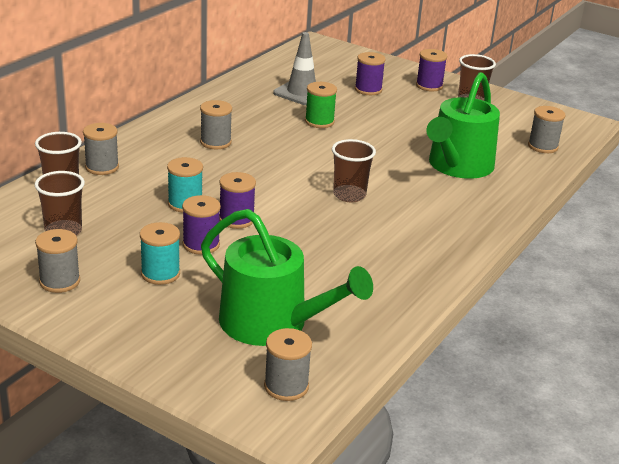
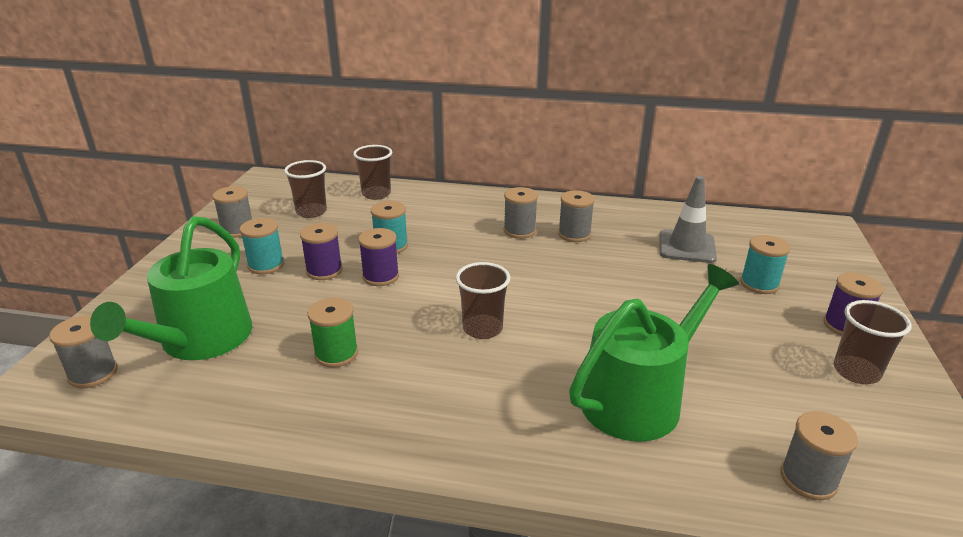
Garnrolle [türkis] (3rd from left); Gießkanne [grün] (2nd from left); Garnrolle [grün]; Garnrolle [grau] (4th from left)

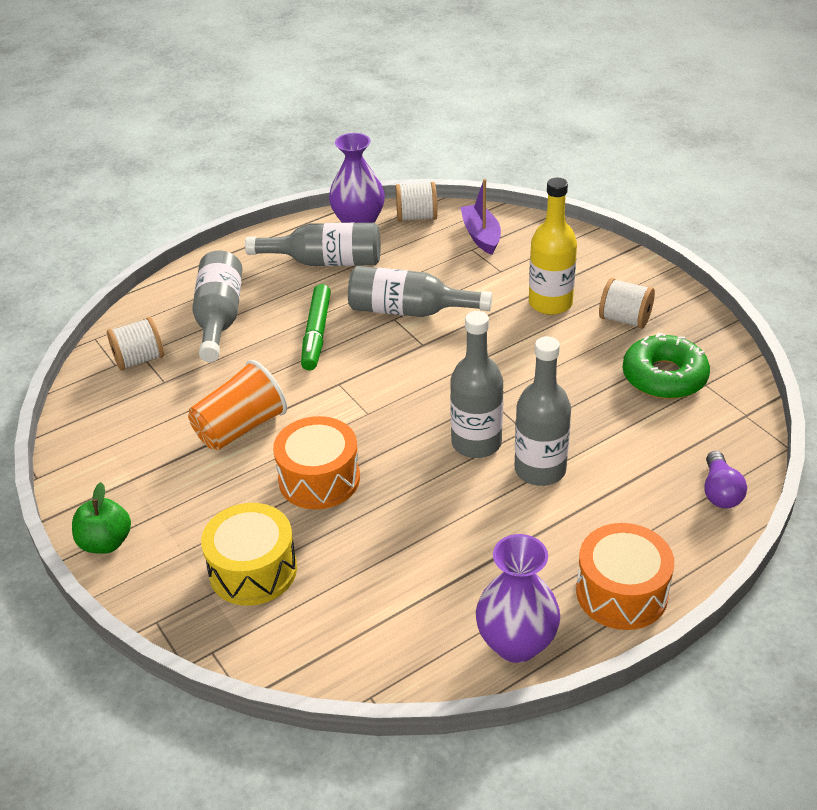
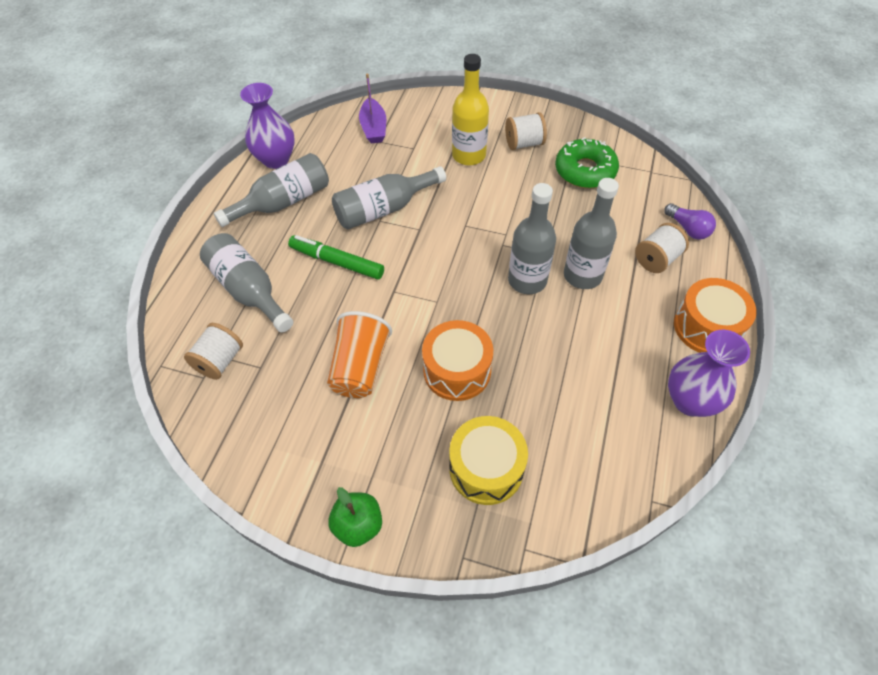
Boot [lila]; Garnrolle [weiß] (3rd from left); Filzstift [grün]

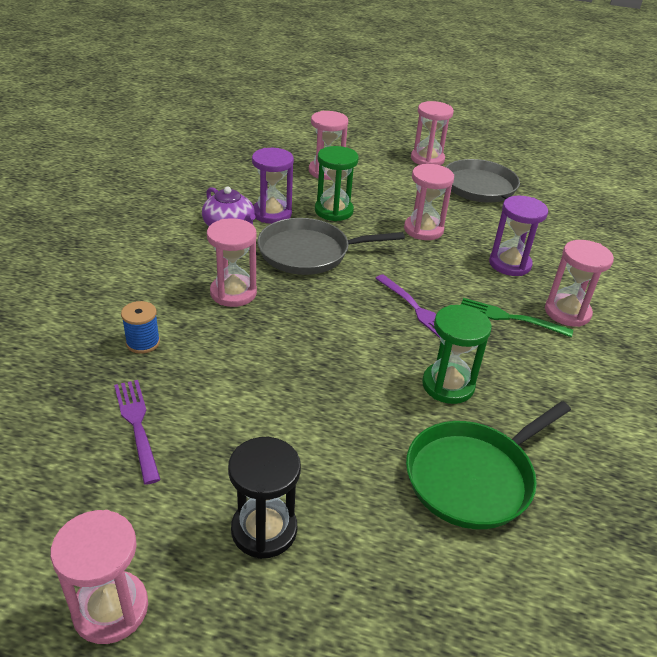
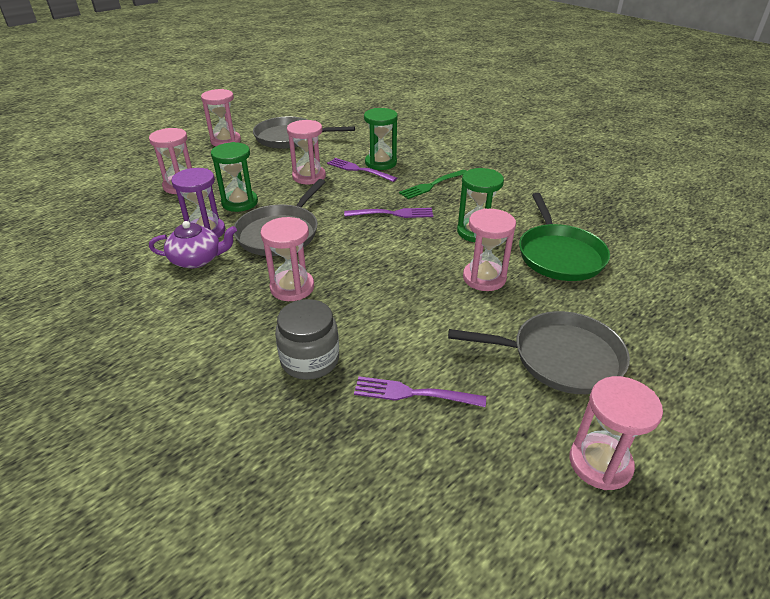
Sanduhr [grün] (2nd from left); Sanduhr [rosa] (5th from left); Einmachglas [grau]; Pfanne [grau] (3rd from left); Gabel [lila] (1st from left)

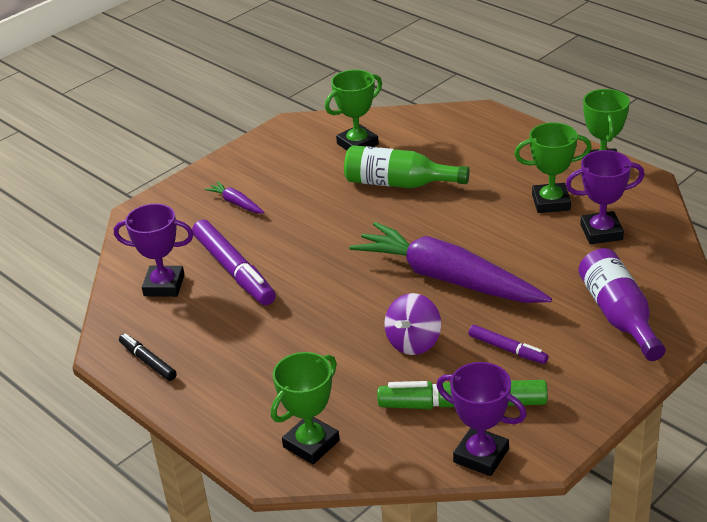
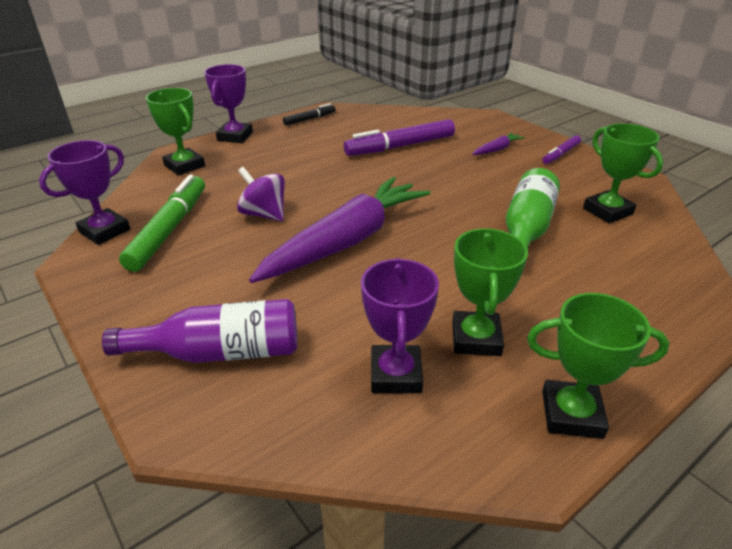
Pokal [lila] (2nd from left); Filzstift [lila] (2nd from left)

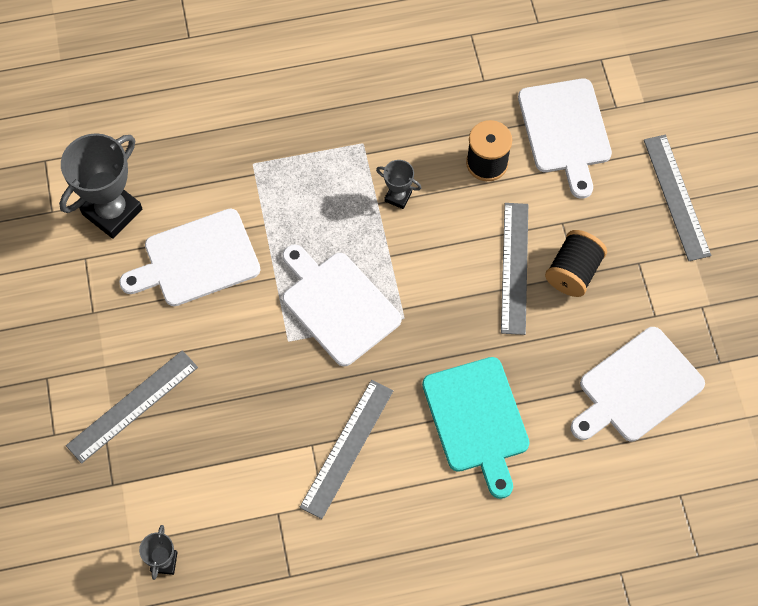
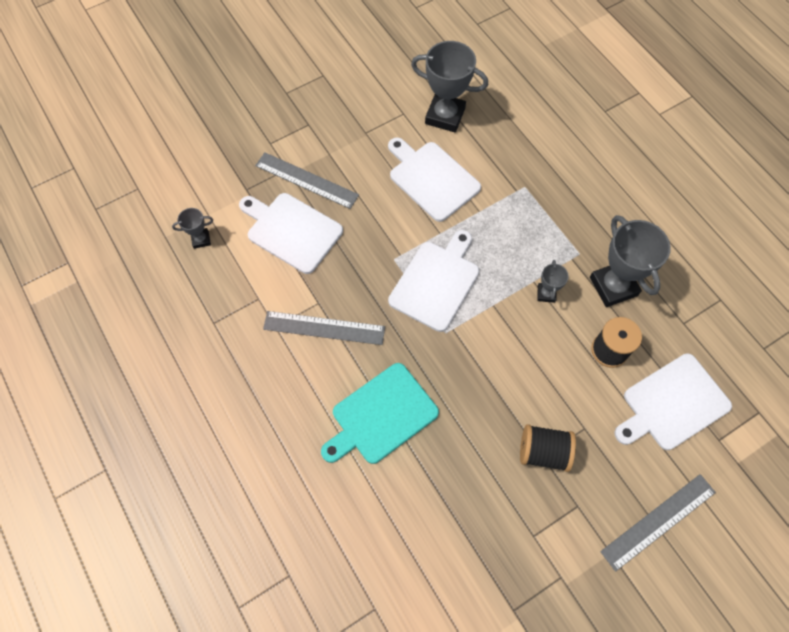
Lineal [grau] (3rd from left in the first image); Schneidebrett [weiß] (1st from left); Pokal [grau] (4th from left)

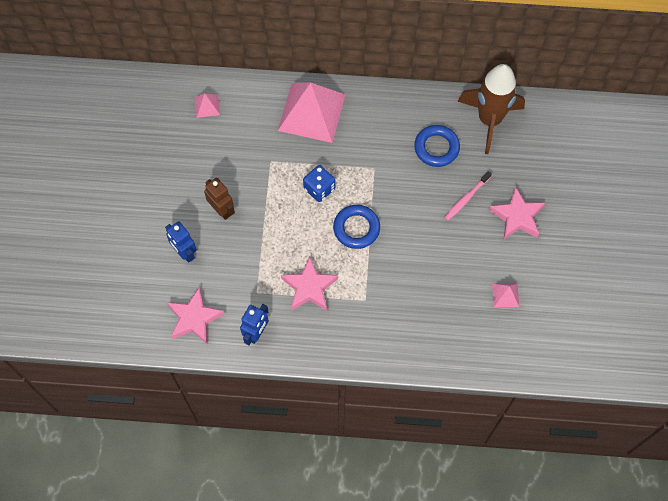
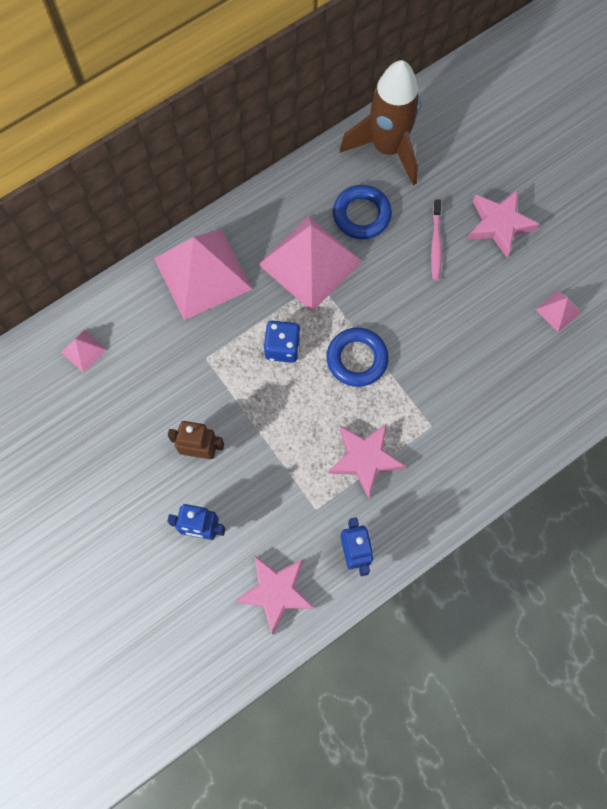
Pyramide [rosa] (3rd from left)

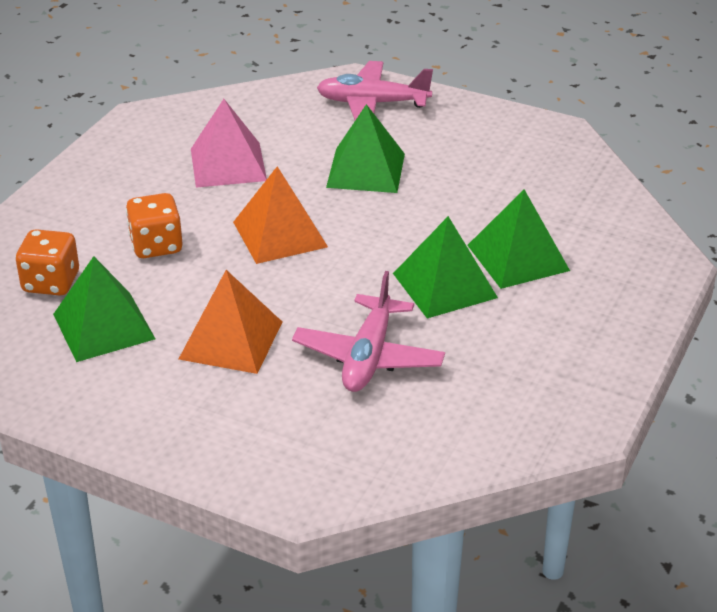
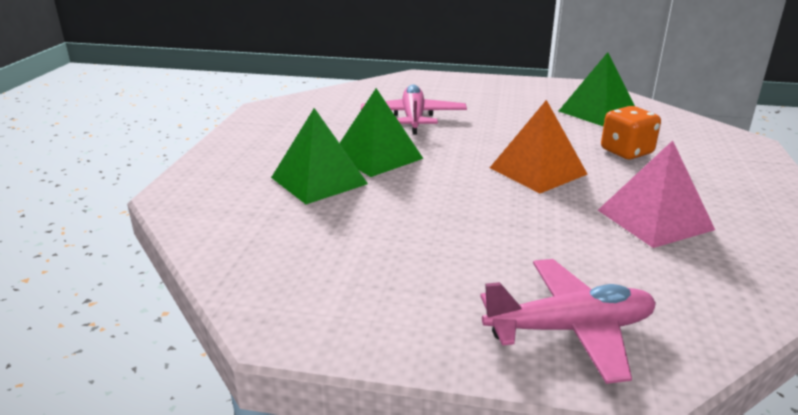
Pyramide [grün] (2nd from left in the first image); Spielwürfel [orange] (1st from left in the first image); Pyramide [orange] (1st from left in the first image)

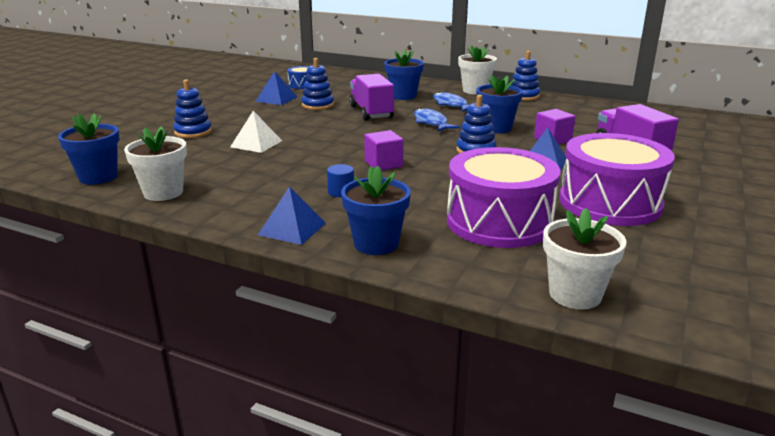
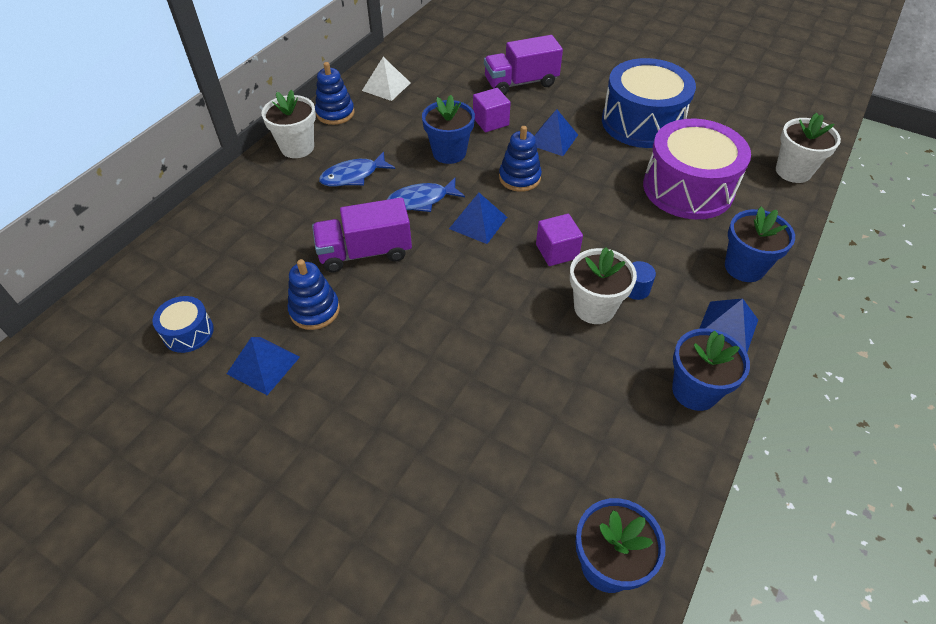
Blumentopf [blau] (3rd from left); Stapelspielzeug [blau] (1st from left in the first image); Pyramide [weiß]; Blumentopf [weiß] (2nd from left); Trommel [blau] (2nd from left); Pyramide [blau] (2nd from left)

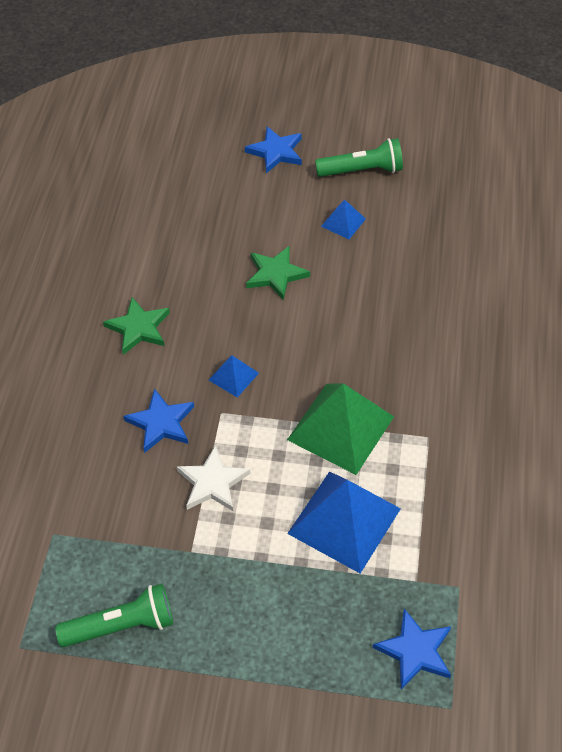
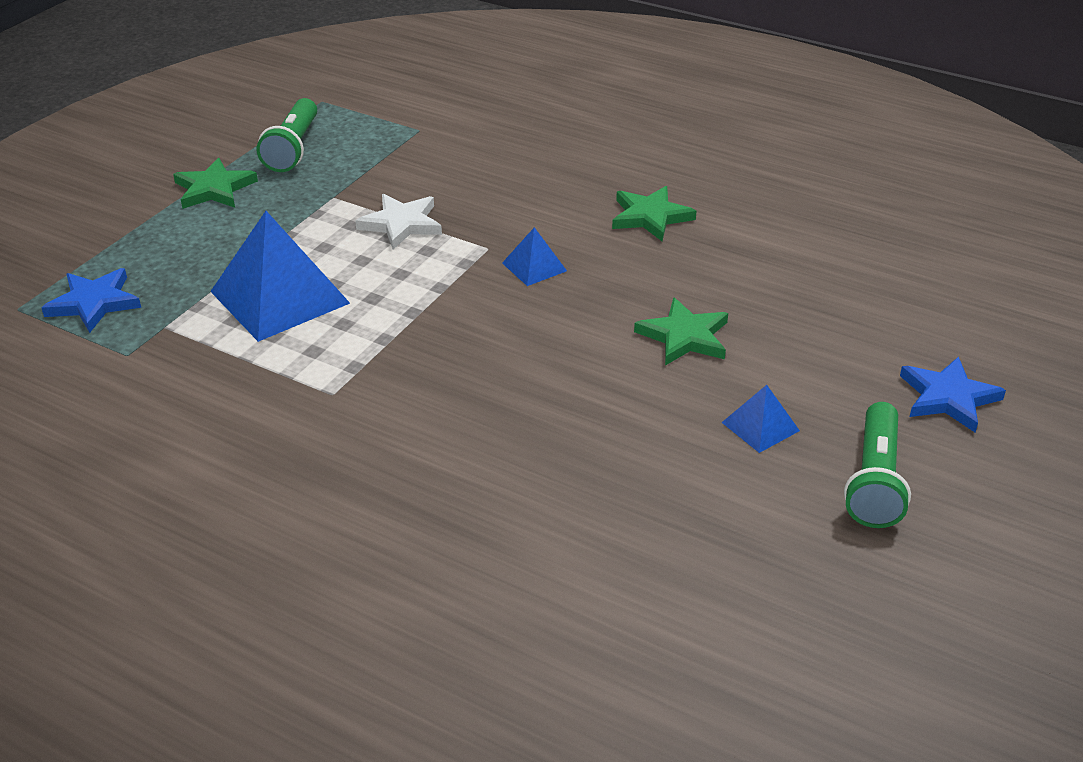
Pyramide [grün]; Stern [blau] (1st from left in the first image); Stern [grün] (1st from left)

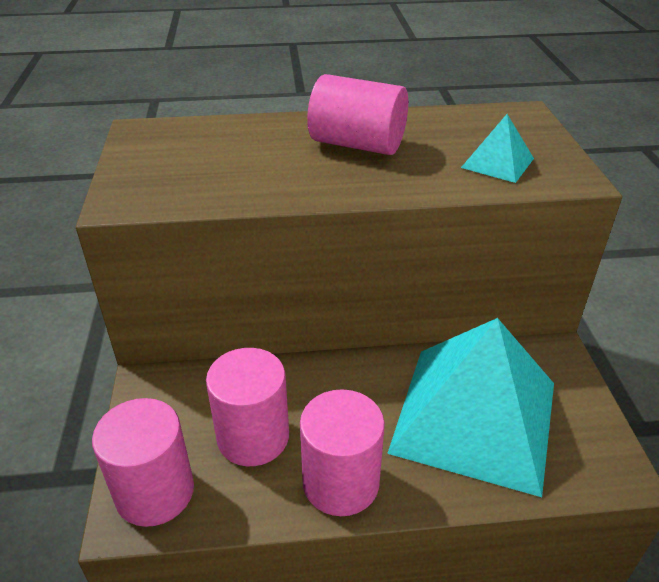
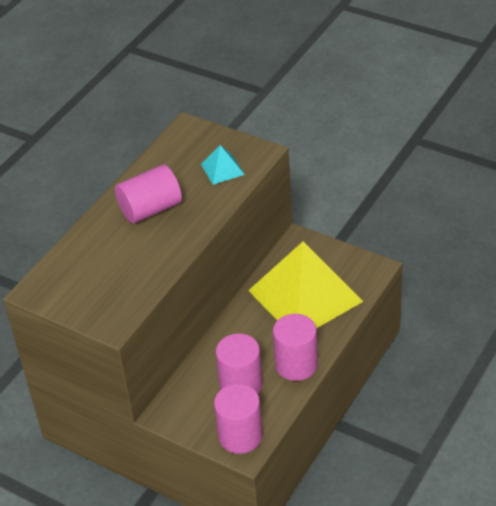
Pyramide [gelb]

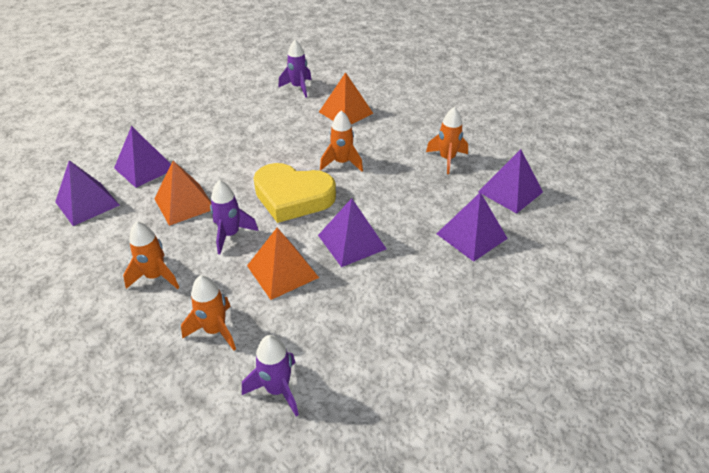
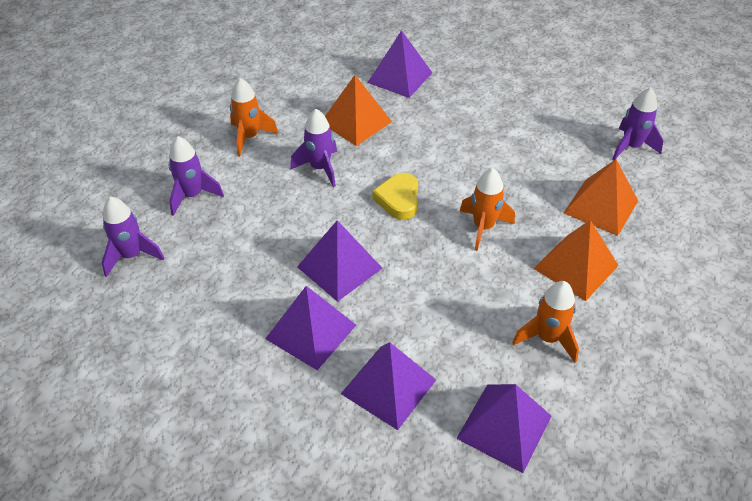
Pyramide [lila] (1st from left); Herz [gelb]; Pyramide [orange] (2nd from left); Rakete [lila] (2nd from left)

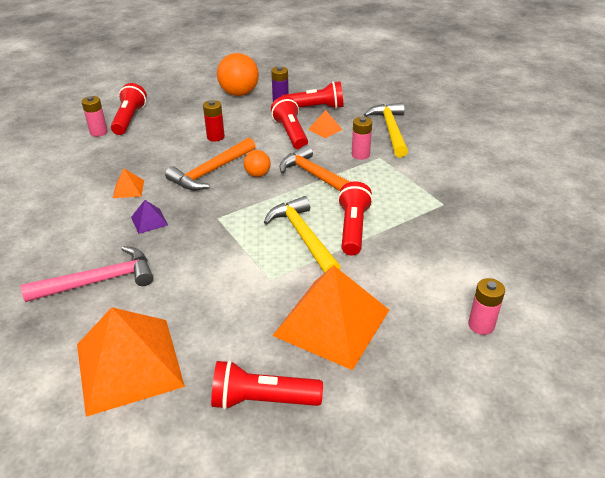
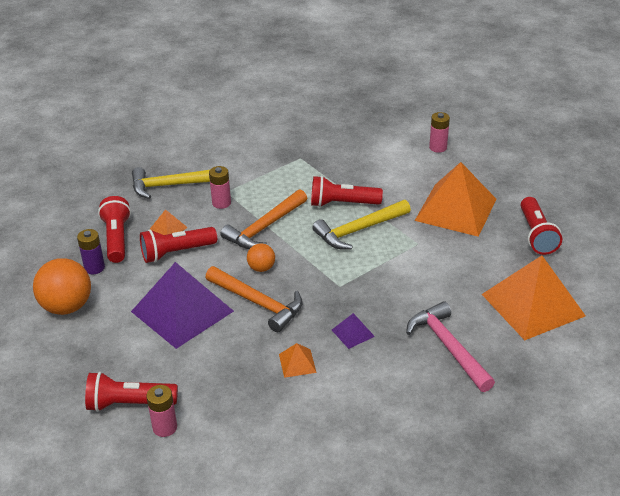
Pyramide [lila] (1st from left)

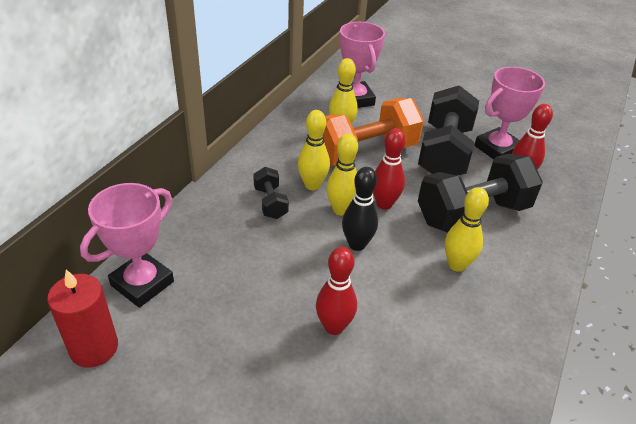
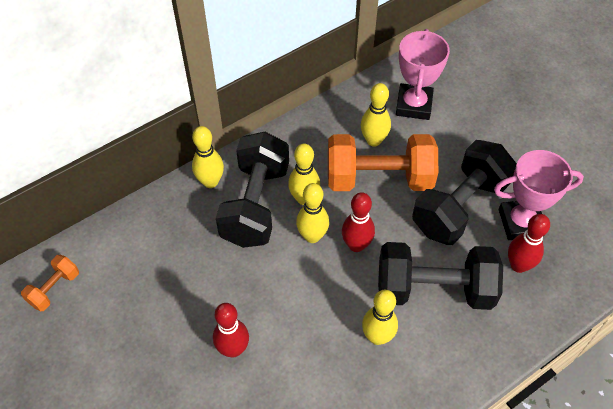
Hantel [schwarz] (1st from left); Bowlingkegel [schwarz]; Pokal [rosa] (1st from left in the first image); Hantel [orange] (1st from left); Bowlingkegel [gelb] (1st from left)

